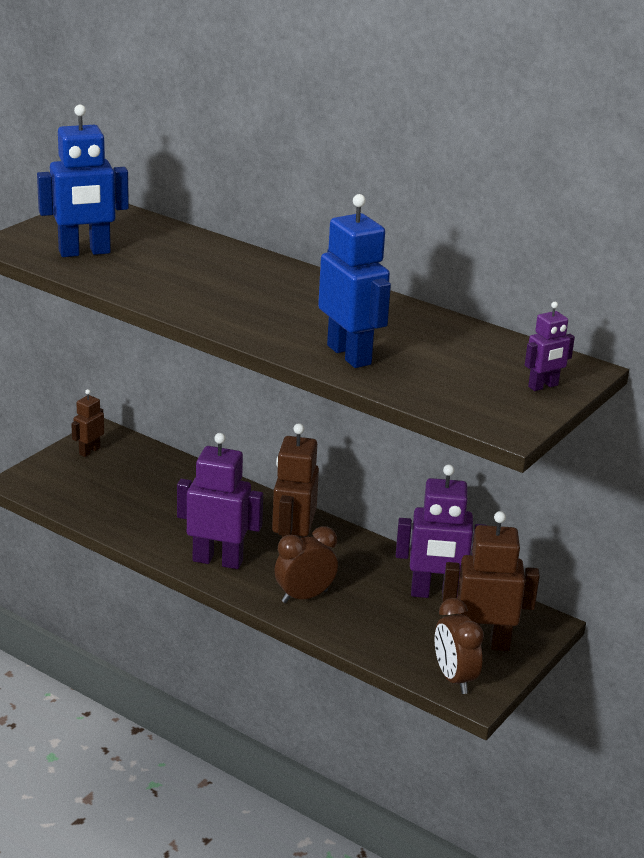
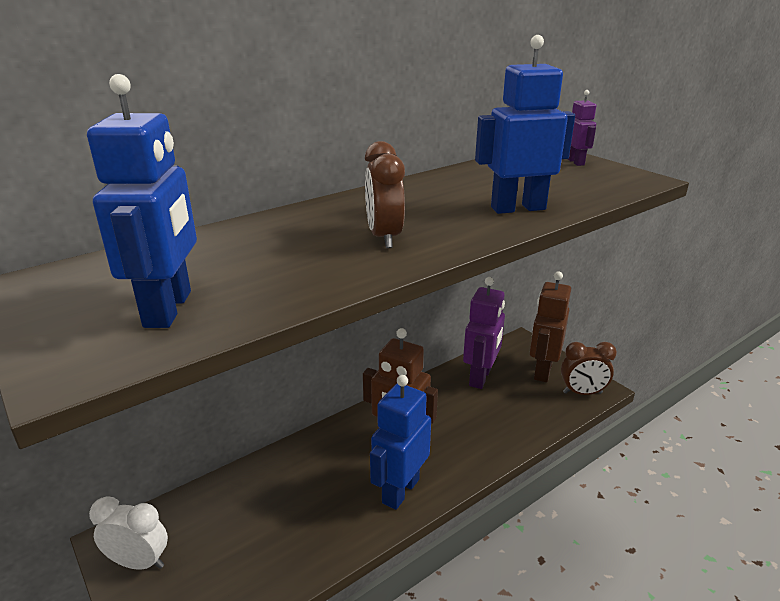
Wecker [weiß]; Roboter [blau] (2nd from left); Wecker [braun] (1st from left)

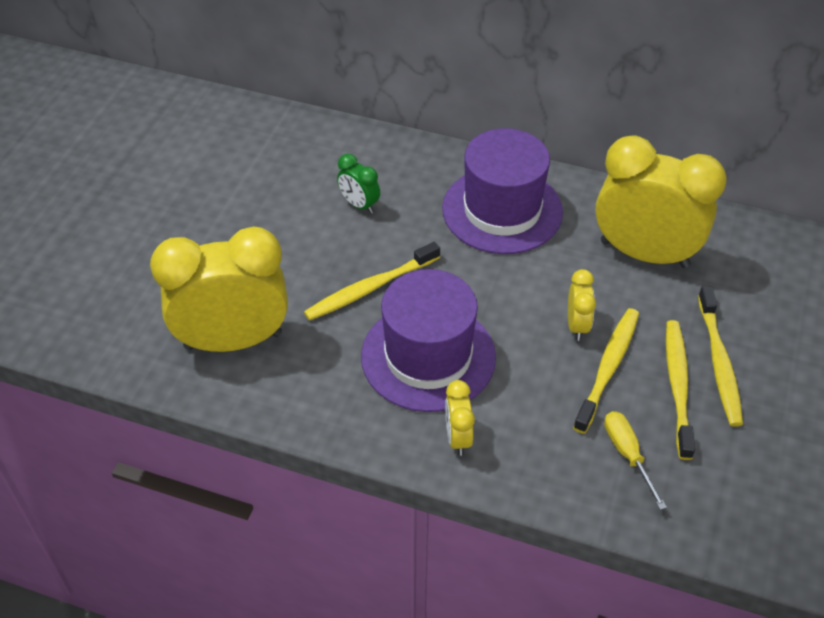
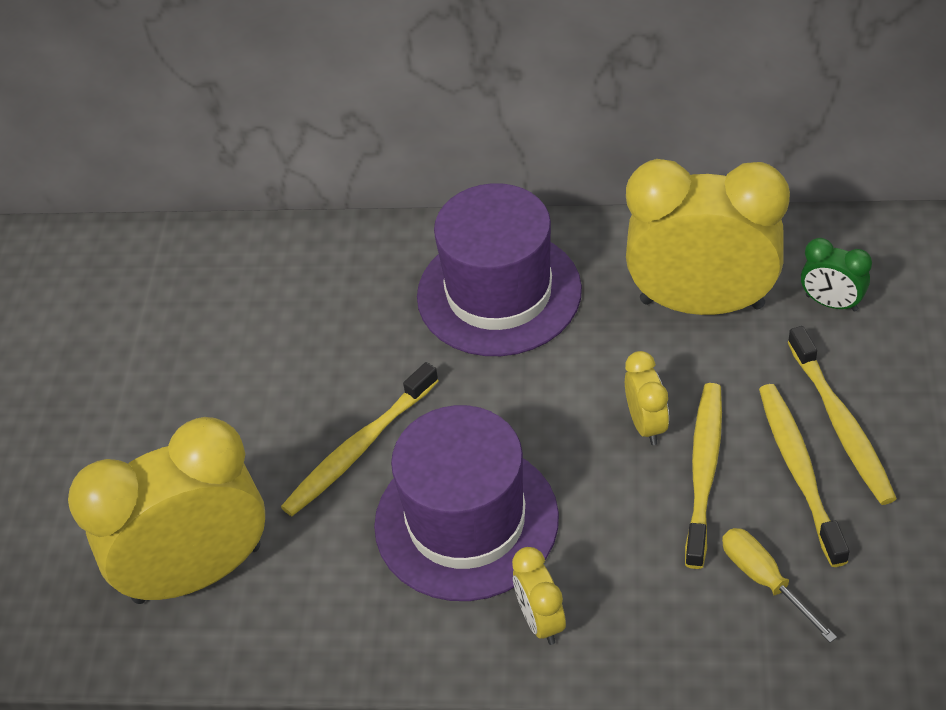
Wecker [grün]

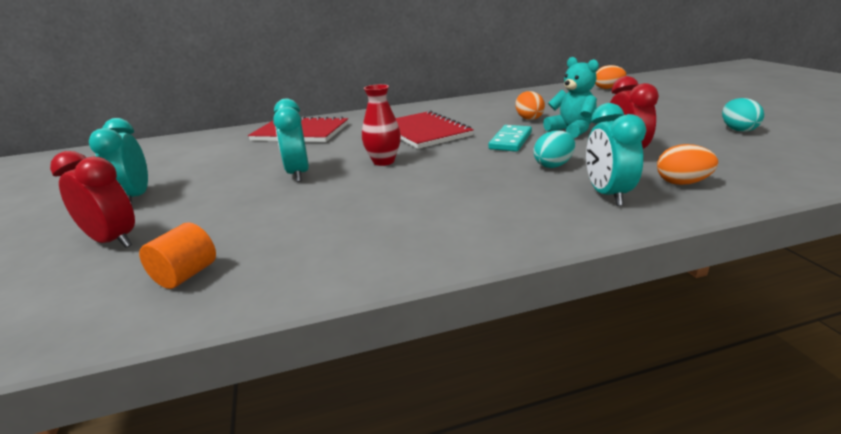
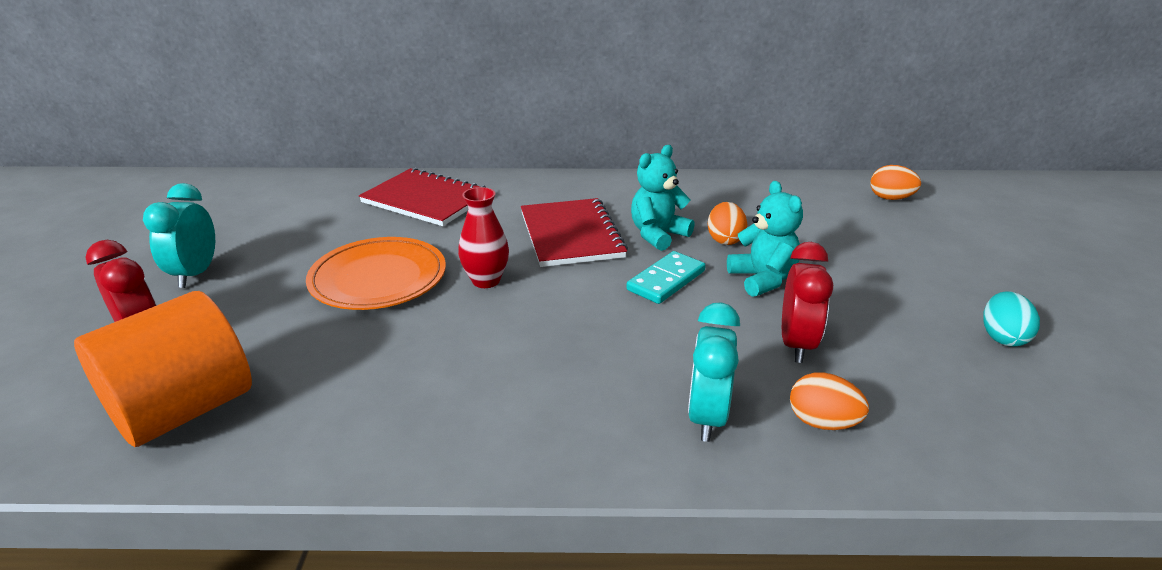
Teller [orange]; Ei [türkis] (1st from left in the first image); Vollzylinder [orange]; Teddybär [türkis] (1st from left)

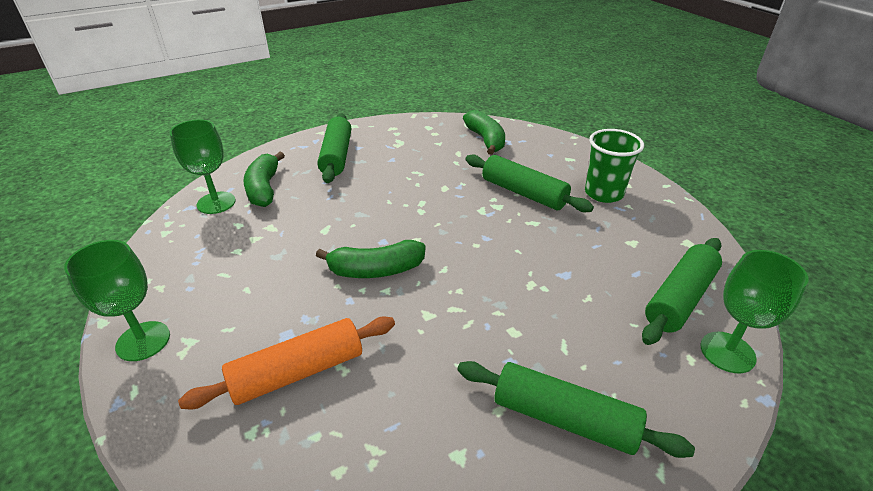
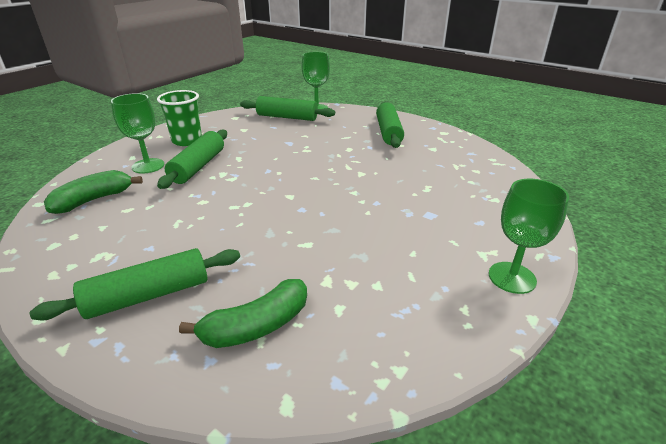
Kelch [grün] (1st from left); Banane [grün] (2nd from left in the first image); Nudelholz [orange]

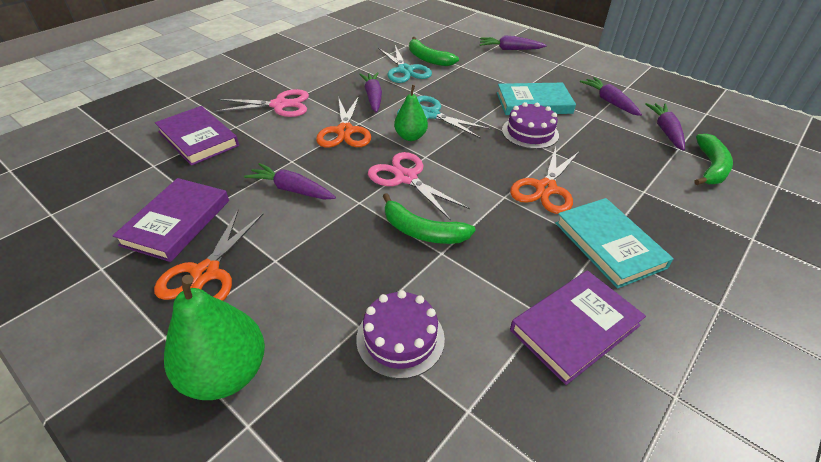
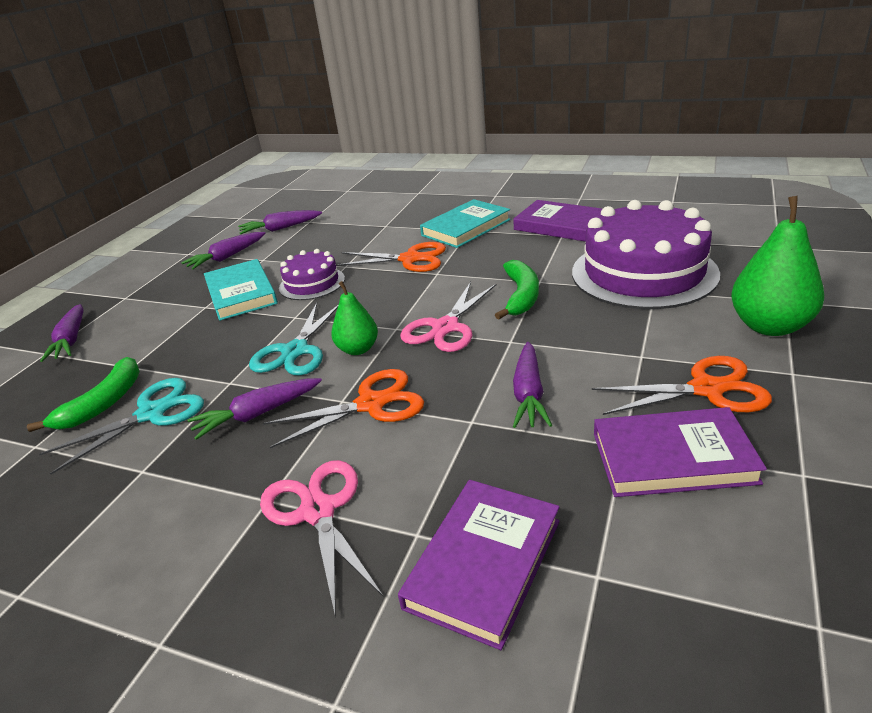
Banane [grün] (3rd from left in the first image); Kuchen [lila] (2nd from left)

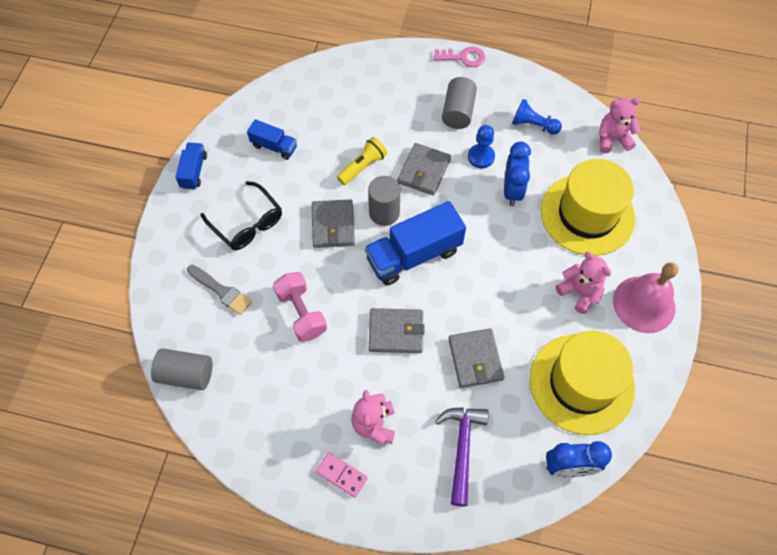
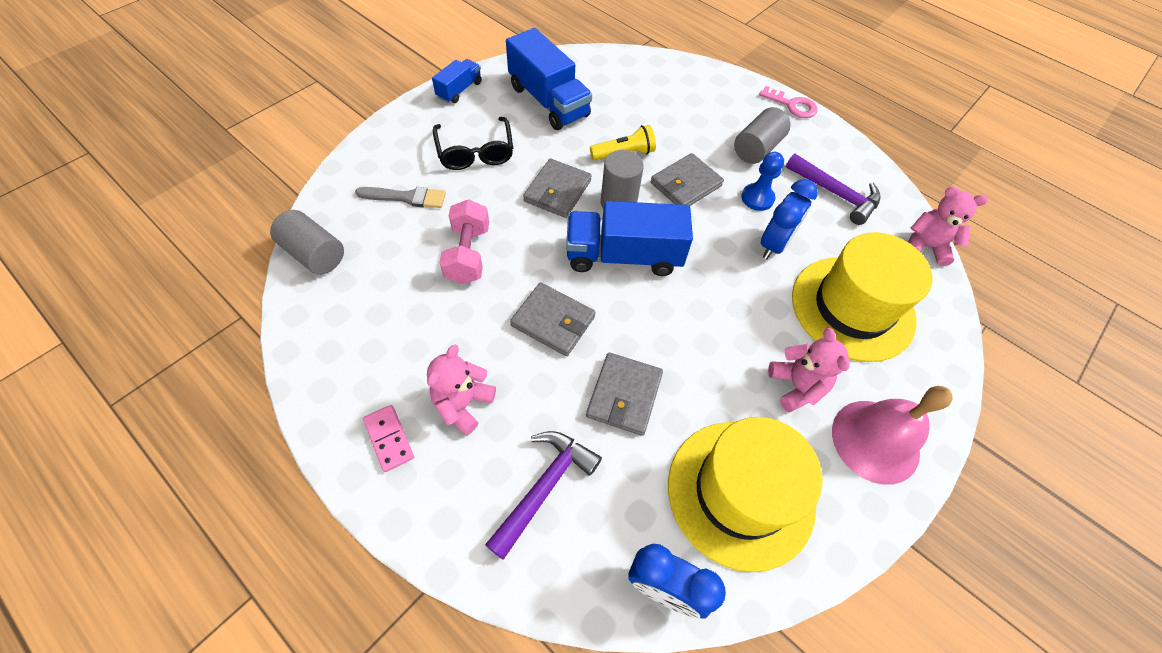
Hammer [lila] (2nd from left); Lastwagen [blau] (2nd from left); Pinsel [grau]

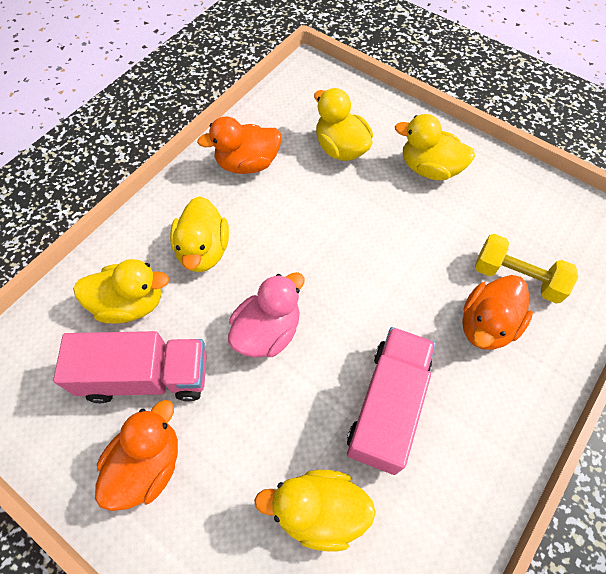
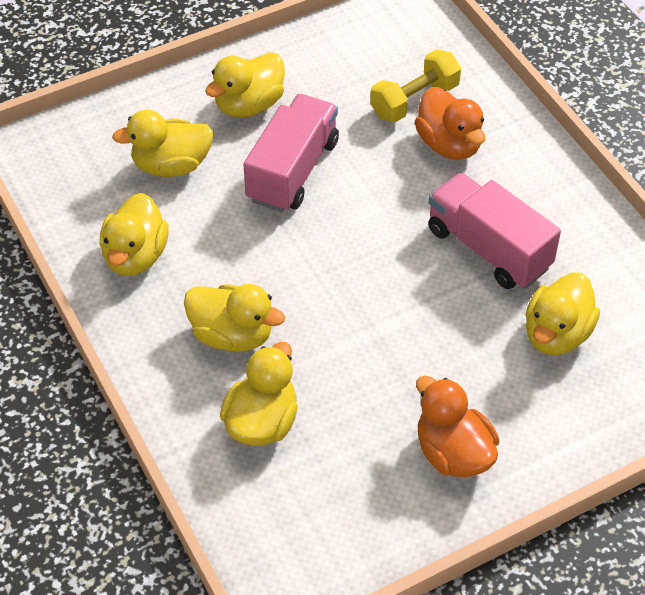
Ente [gelb] (1st from left); Ente [rosa]; Lastwagen [rosa] (1st from left)

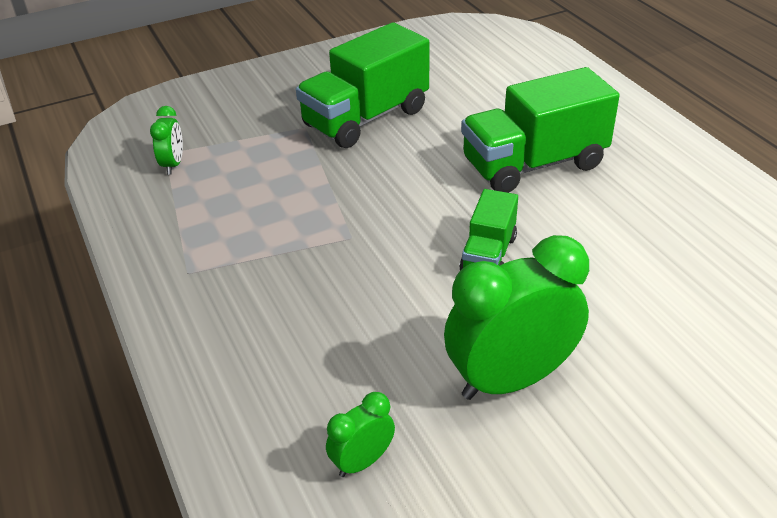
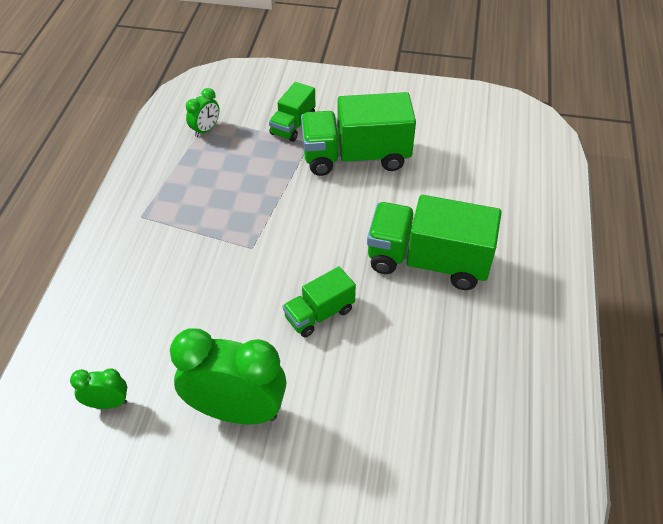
Lastwagen [grün] (1st from left)

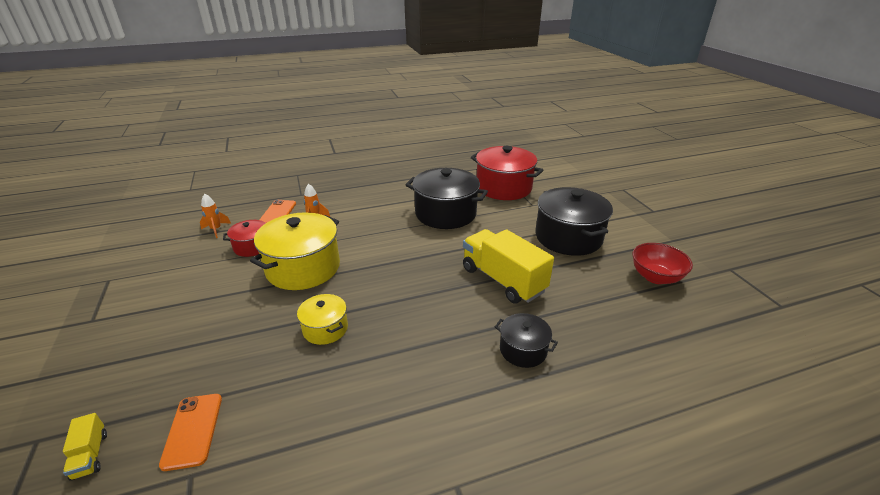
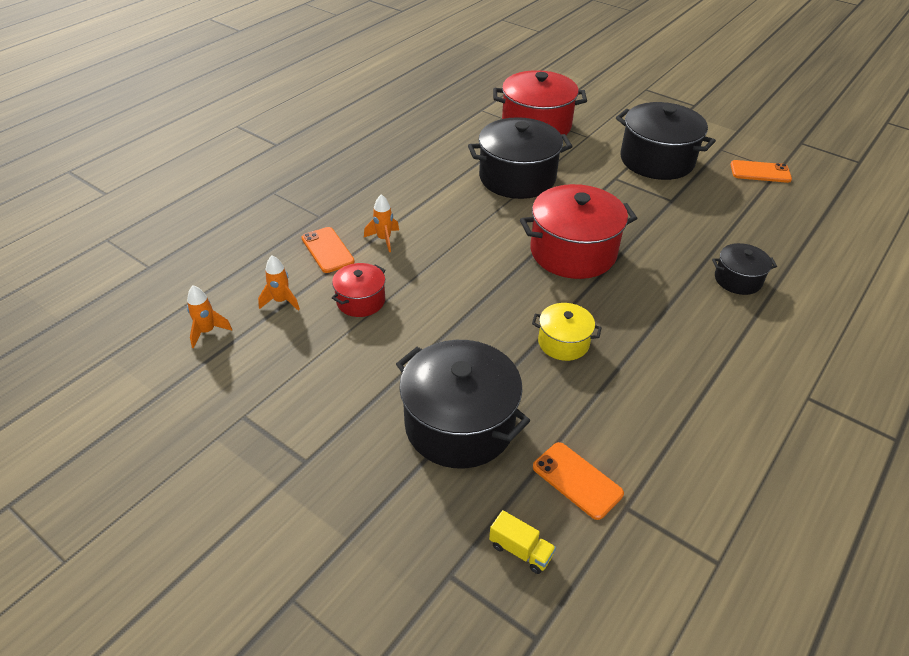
Kochtopf [gelb] (1st from left in the first image); Lastwagen [gelb] (2nd from left in the first image); Handy [orange] (3rd from left); Kochtopf [rot] (3rd from left); Rakete [orange] (1st from left); Kochtopf [schwarz] (1st from left)

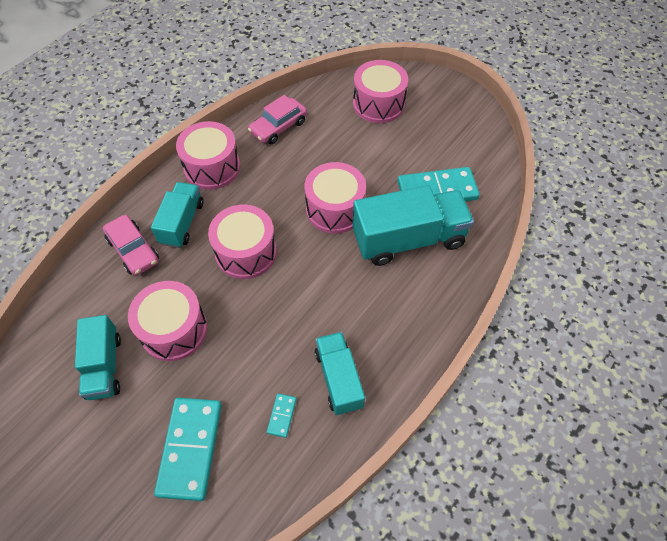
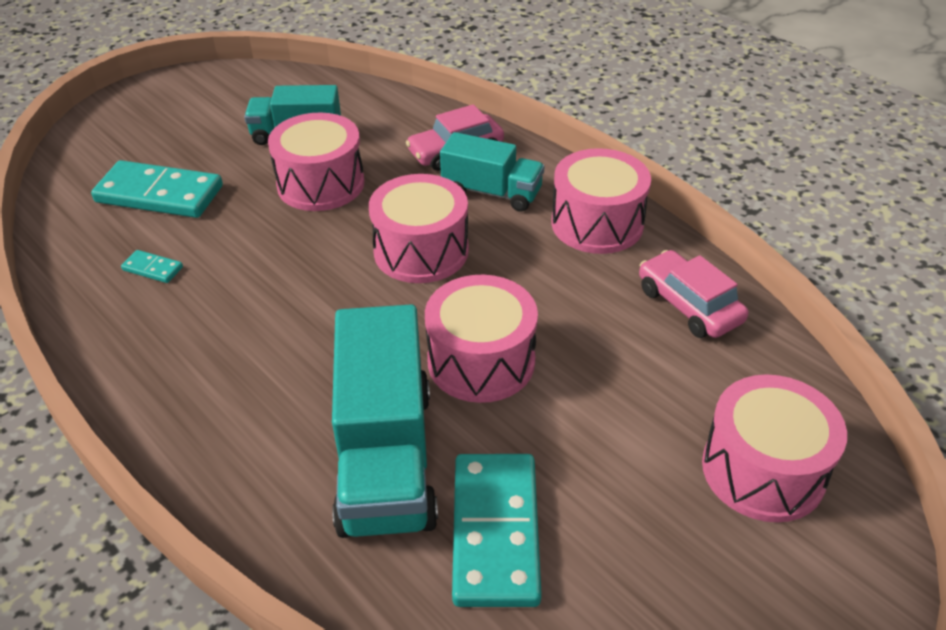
Lastwagen [türkis] (3rd from left in the first image)

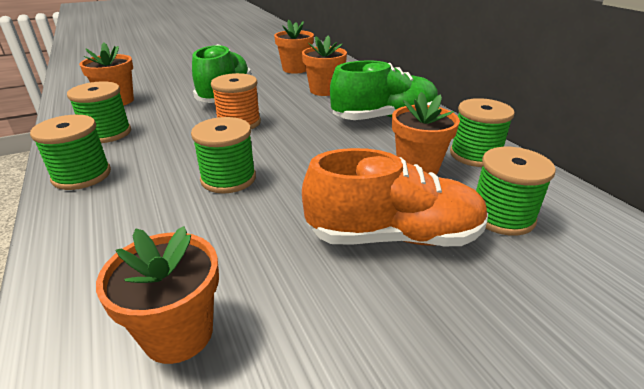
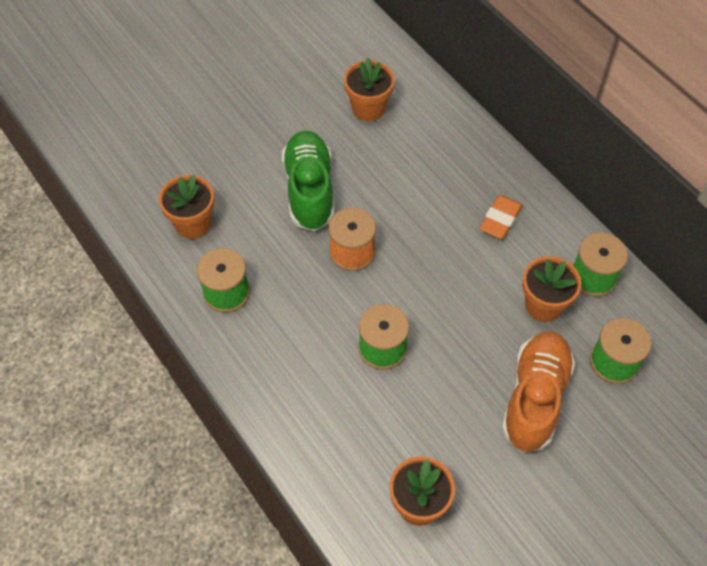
Blumentopf [orange] (4th from left in the first image); Radiergummi [orange]; Garnrolle [grün] (1st from left in the first image); Schuh [orange]

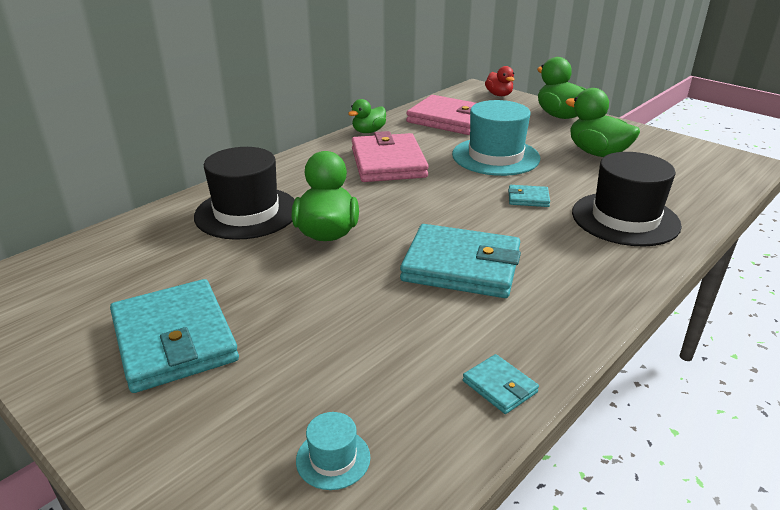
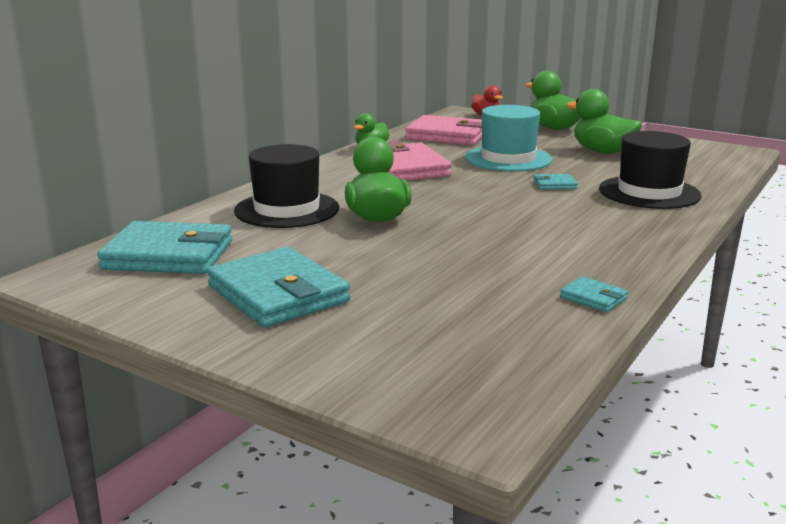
Geldbörse [türkis] (1st from left); Hut [türkis] (1st from left in the first image)

